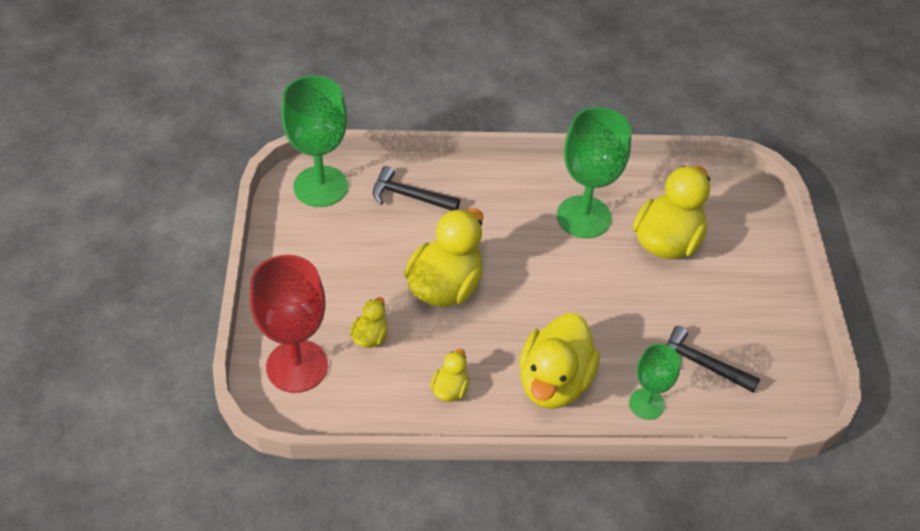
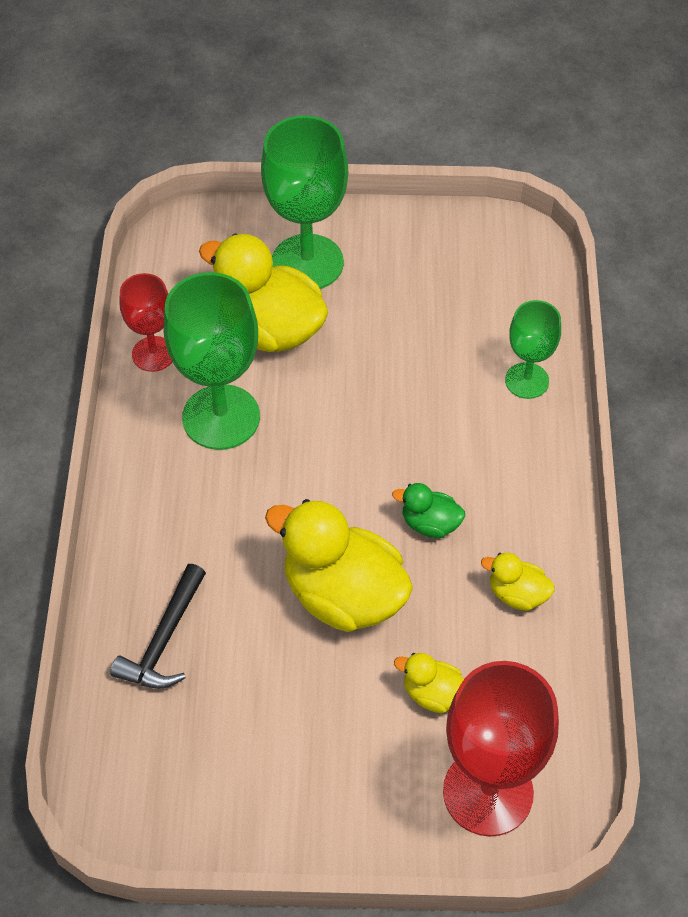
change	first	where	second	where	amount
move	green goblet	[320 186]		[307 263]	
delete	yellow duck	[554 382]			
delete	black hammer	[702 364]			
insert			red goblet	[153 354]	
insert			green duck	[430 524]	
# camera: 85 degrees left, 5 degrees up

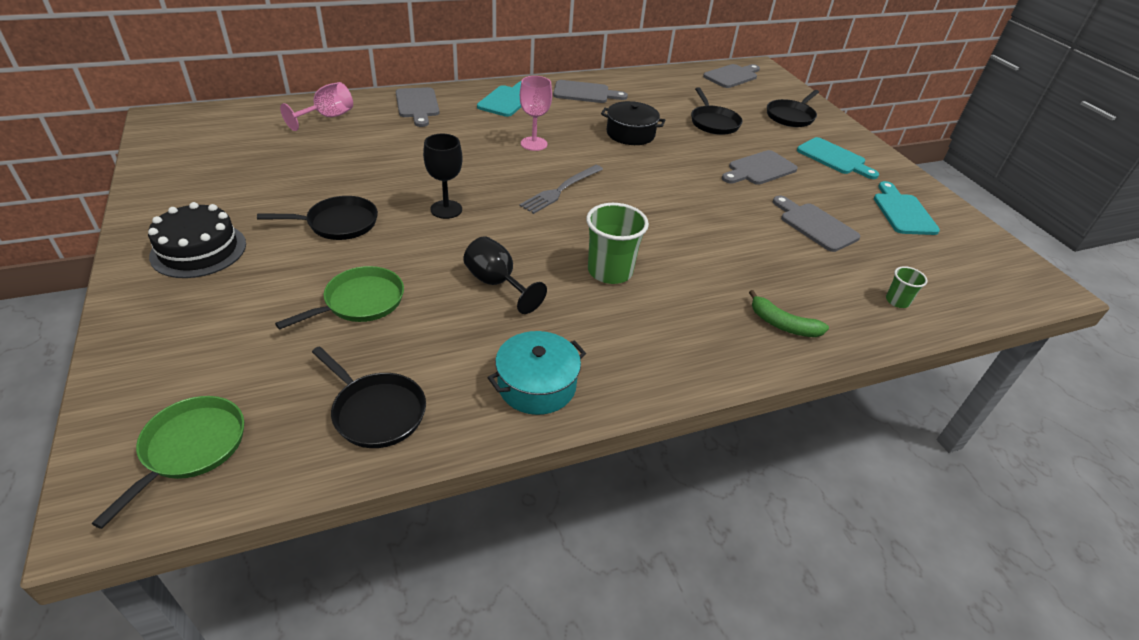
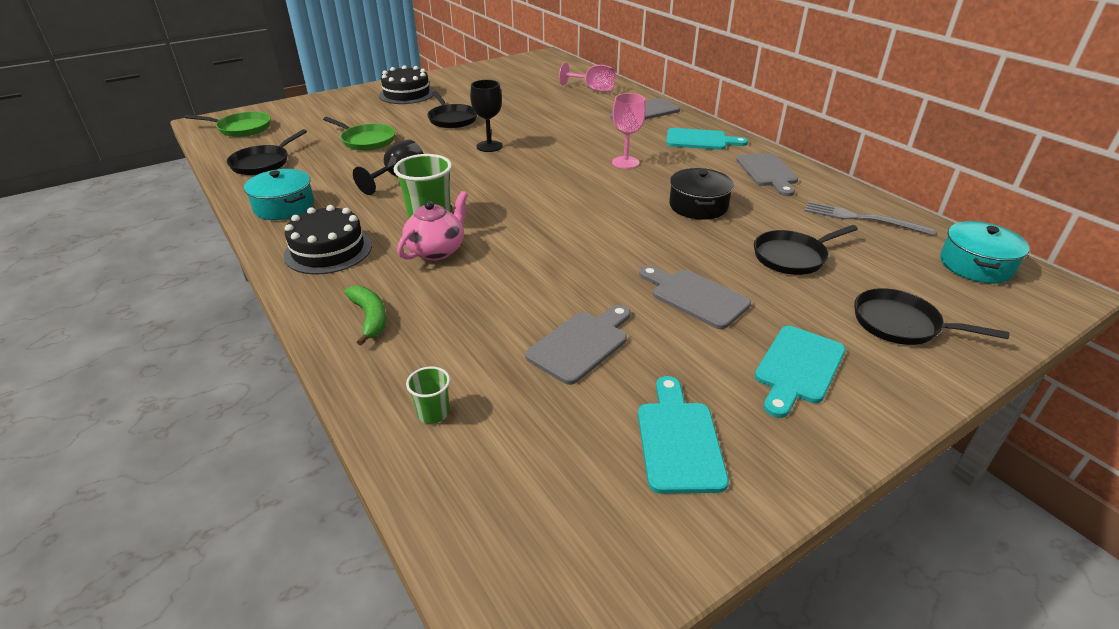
change	first	where	second	where	amount
replace	grey cutting board	[732 76]	turquoise pot	[975 265]	
move	grey fork	[561 190]		[861 218]	
rotate	turquoise cutting board	[902 212]		[678 440]	75 degrees counterclockwise
rotate	green banana	[782 324]		[370 318]	135 degrees clockwise
insert			pink teapot	[437 250]	
insert			black cake	[328 250]	
# camera: 80 degrees right, 5 degrees down

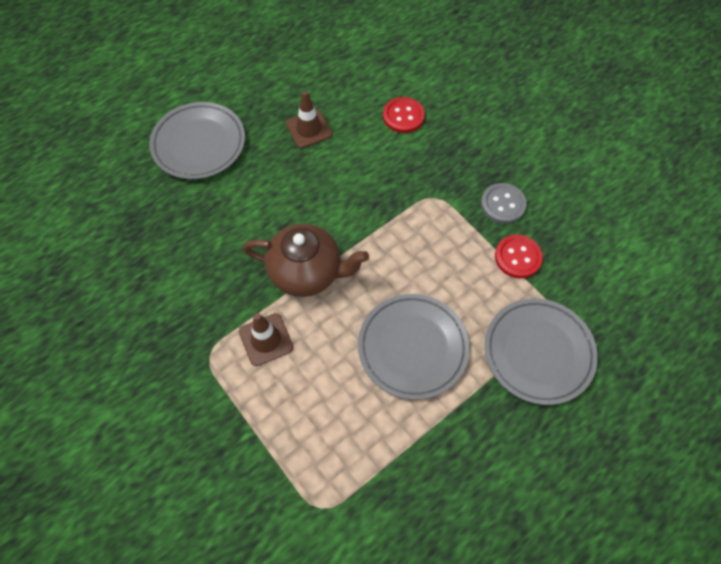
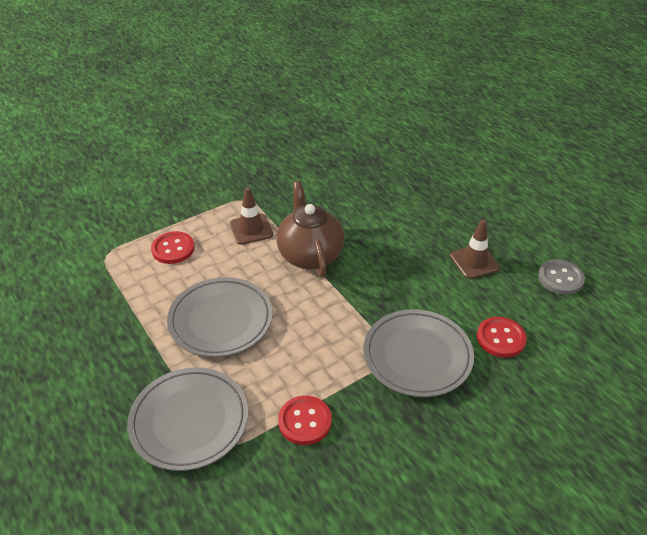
change	first	where	second	where	amount
move	grey plate	[199 144]		[417 356]	
move	grey button	[503 204]		[560 278]	
rotate	brown teapot	[307 272]		[310 255]	150 degrees clockwise
insert			red button	[173 249]	
# camera: 95 degrees right, 20 degrees down

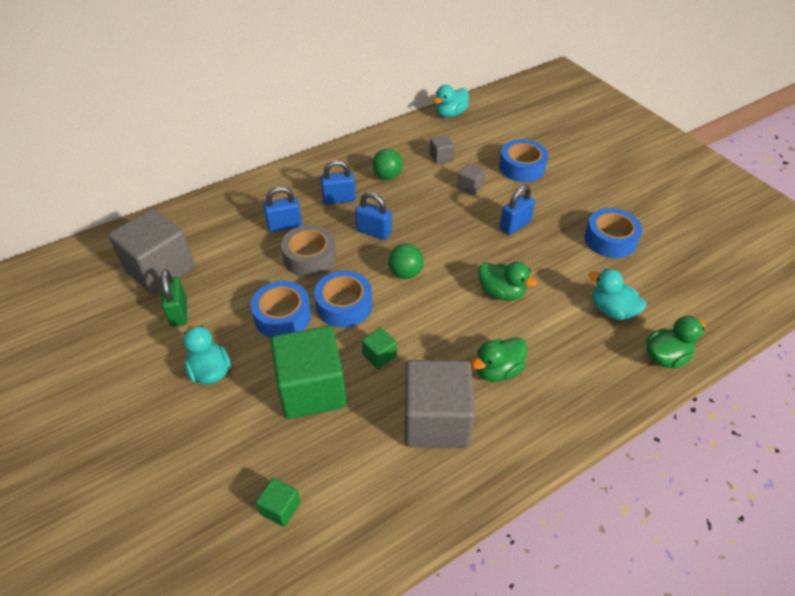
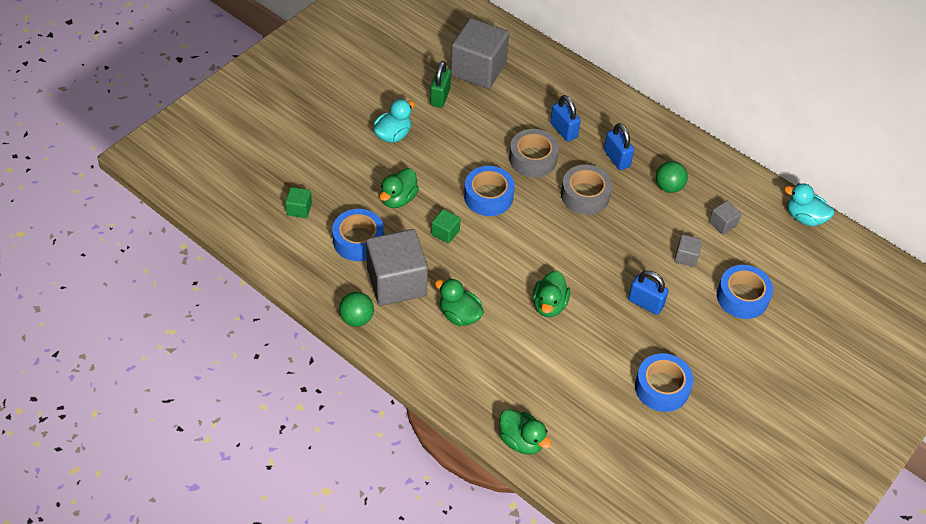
change	first	where	second	where	amount
replace	blue padlock	[374 232]	grey tape	[585 195]	
move	green ball	[405 273]		[357 318]	
delete	turquoise duck	[612 310]			
rotate	green padlock	[178 312]		[440 97]	45 degrees counterclockwise
move	blue tape	[282 316]		[358 240]	
replace	green cube	[312 389]	green duck	[398 199]	
# camera: 70 degrees right, 5 degrees up

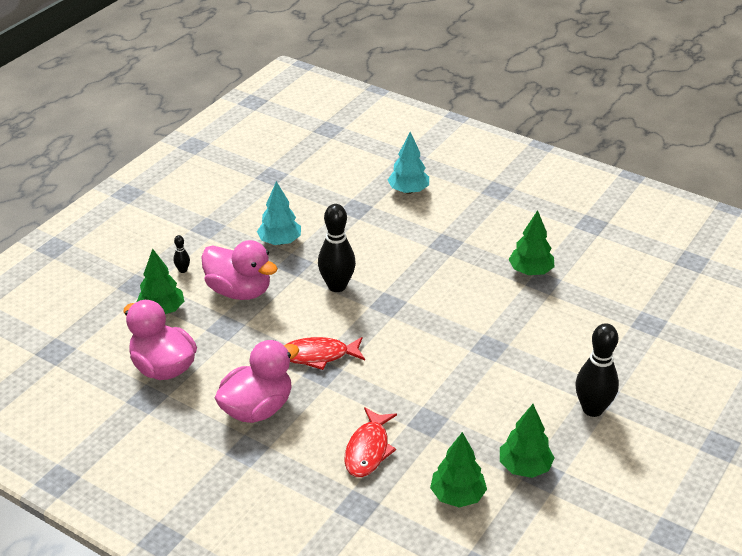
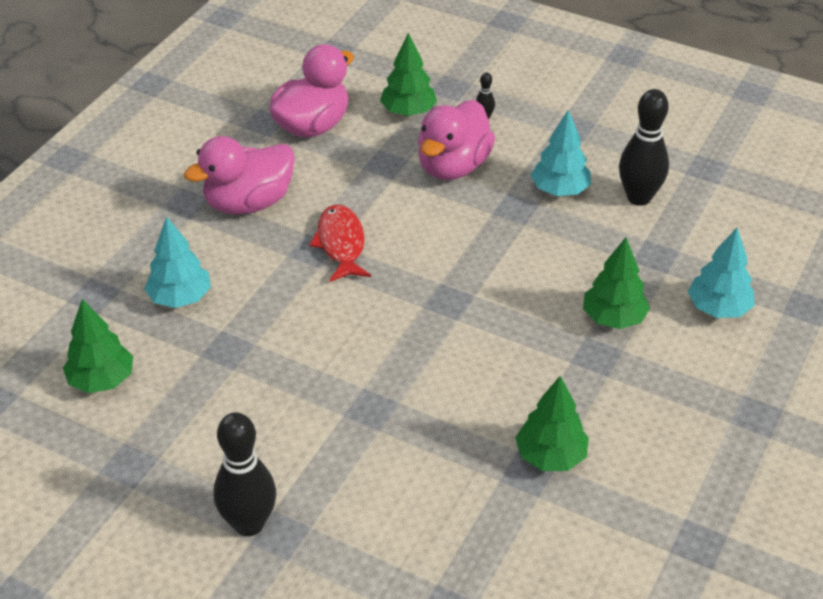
change	first	where	second	where	amount
move	black bowling pin	[337 286]		[639 197]	
rotate	pink duck	[257 408]		[248 203]	105 degrees clockwise
move	green tree	[524 467]		[613 318]	
replace	red fish	[368 450]	turquoise tree	[180 298]	
# camera: 85 degrees right, 5 degrees up

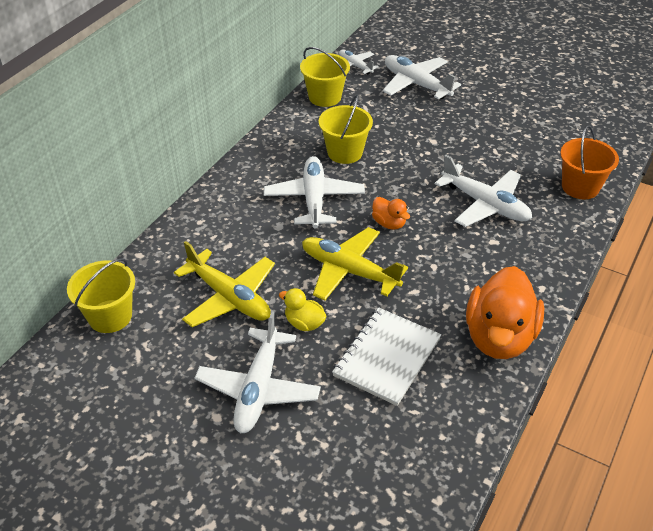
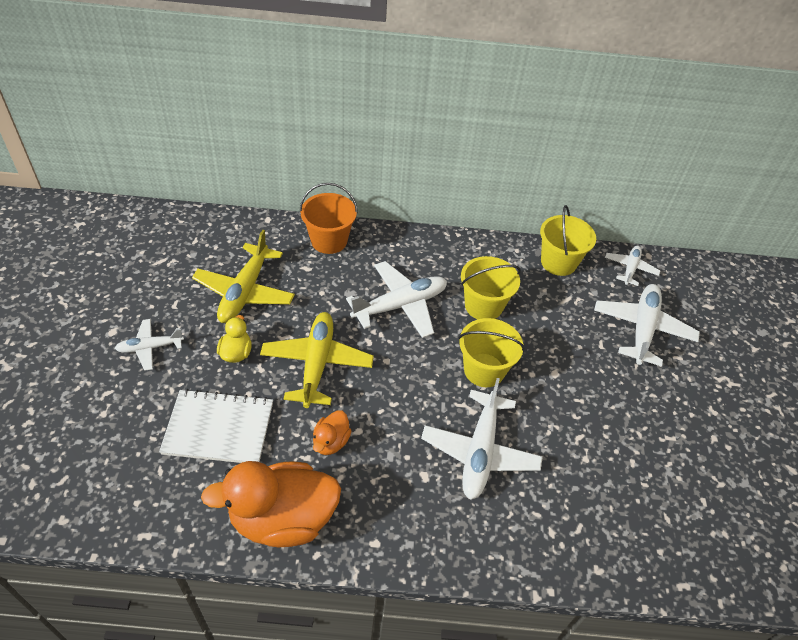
change	first	where	second	where	amount
move	orange bucket	[580 187]		[329 241]	
move	orange duck	[389 223]		[331 442]	
move	yellow bucket	[110 316]		[484 370]	
resize	white plane	[258 388]		[150 347]	x0.57
# camera: 60 degrees right, 5 degrees up

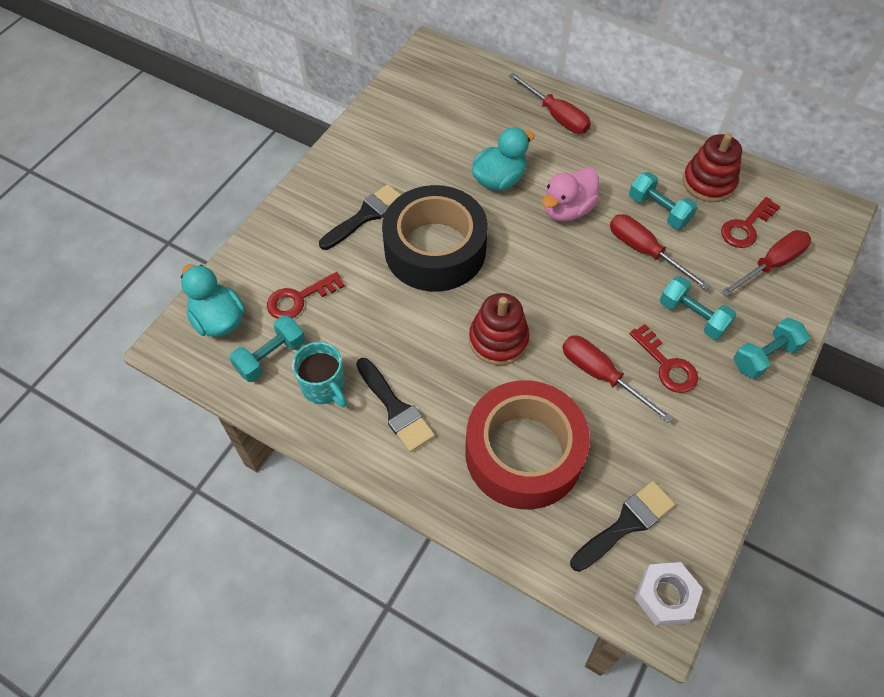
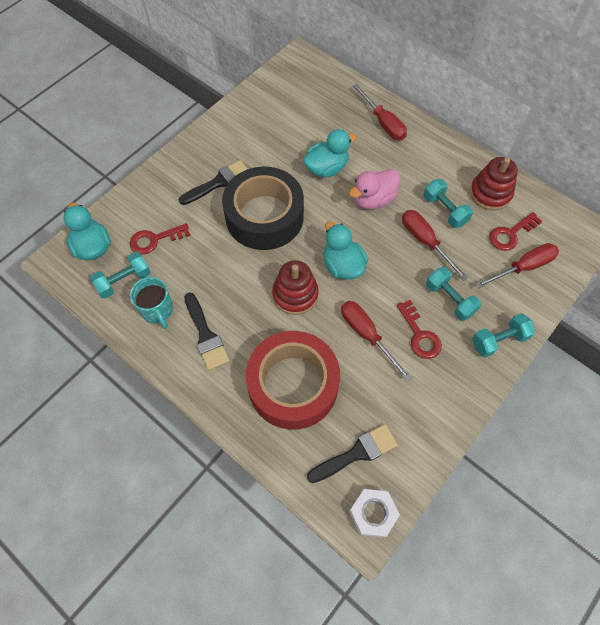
change	first	where	second	where	amount
insert			turquoise duck	[342 265]	
# camera: 10 degrees right, 5 degrees up

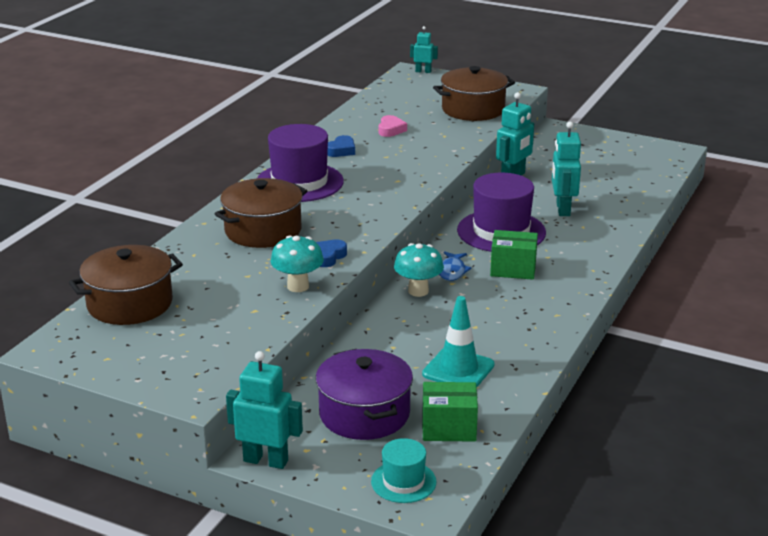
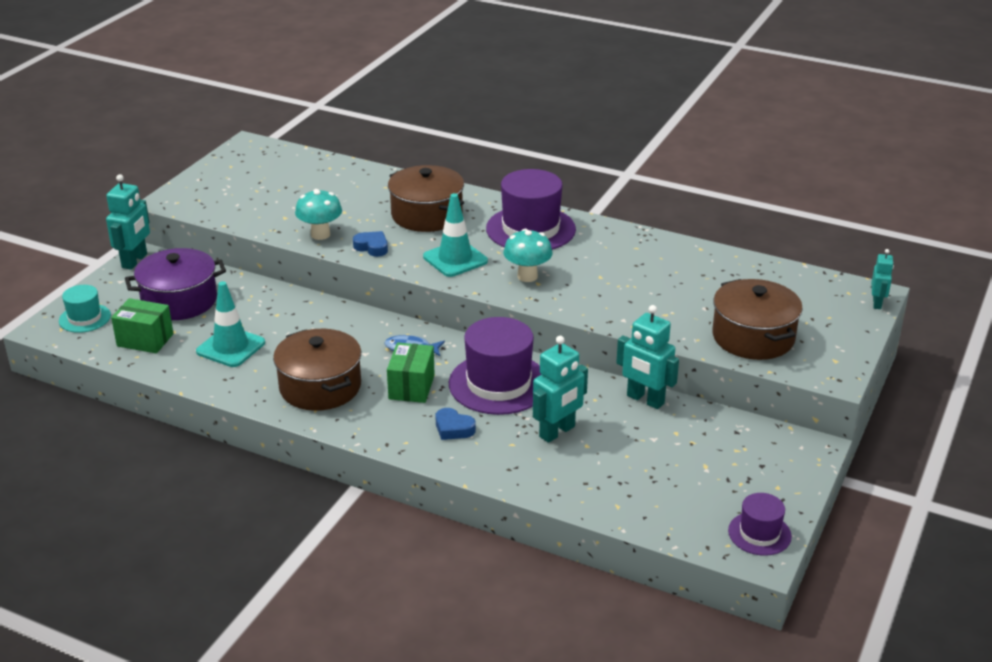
change	first	where	second	where	amount
delete	pink heart	[391 130]			
rotate	turquoise robot	[562 209]		[557 432]	135 degrees clockwise
move	blue heart	[341 150]		[453 428]	
move	turquoise mushroom	[418 291]		[527 276]	
move	brown pot	[130 304]		[320 387]	
rotate	green box	[449 428]		[145 340]	75 degrees counterclockwise
insert			turquoise traffic cone	[455 259]	
insert			purple hat	[759 533]	
# camera: 90 degrees right, 5 degrees up

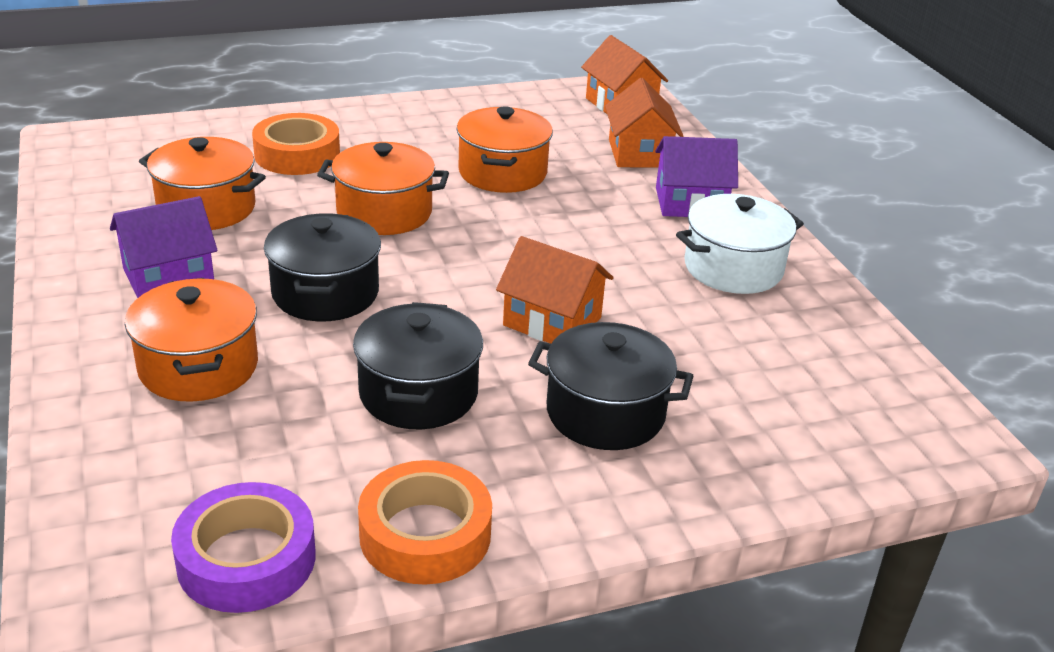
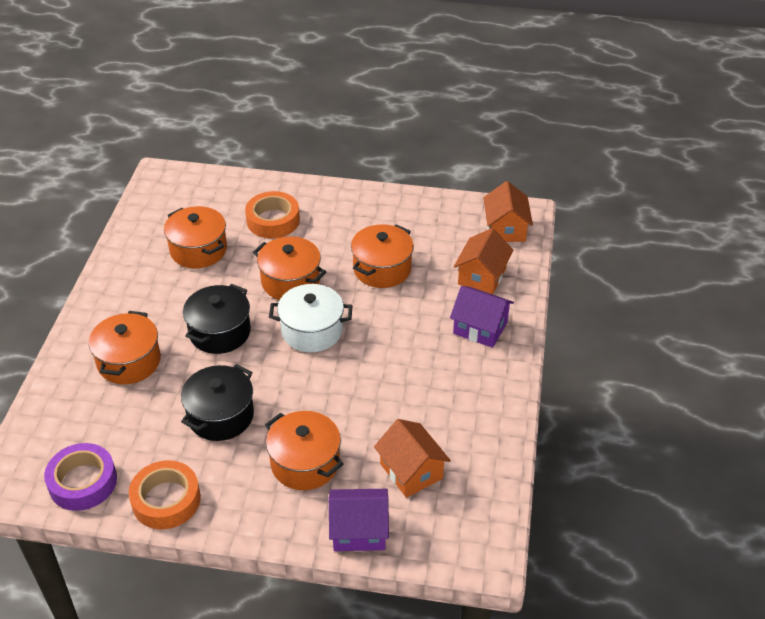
change	first	where	second	where	amount
move	white pot	[733 268]		[312 331]	
move	purple house	[168 277]		[359 531]	
move	orange house	[552 321]		[411 471]	
recolor	black pot	[605 413]	orange pot	[305 463]	
# camera: 30 degrees right, 10 degrees up

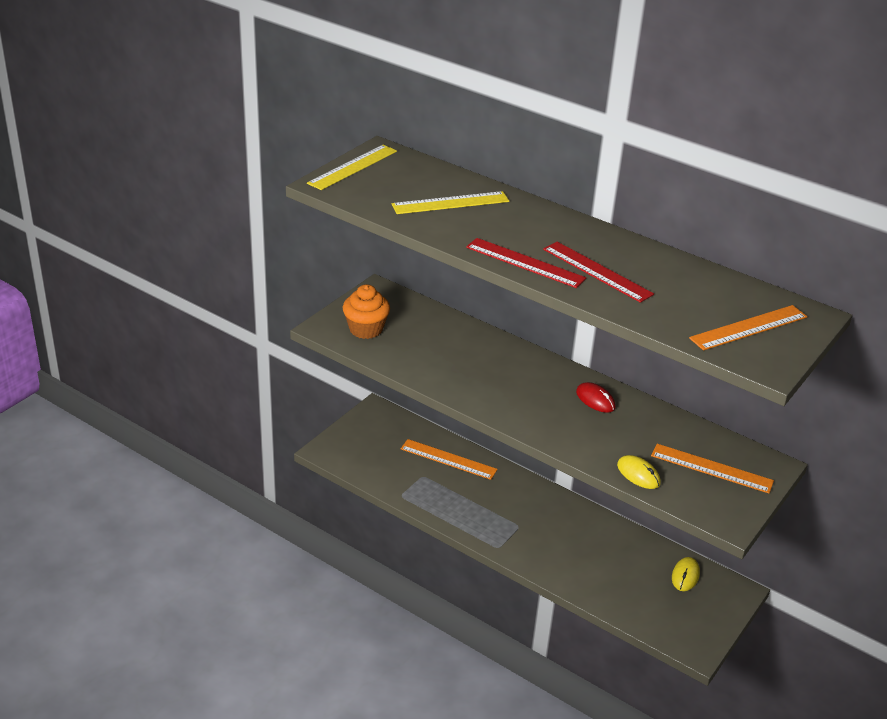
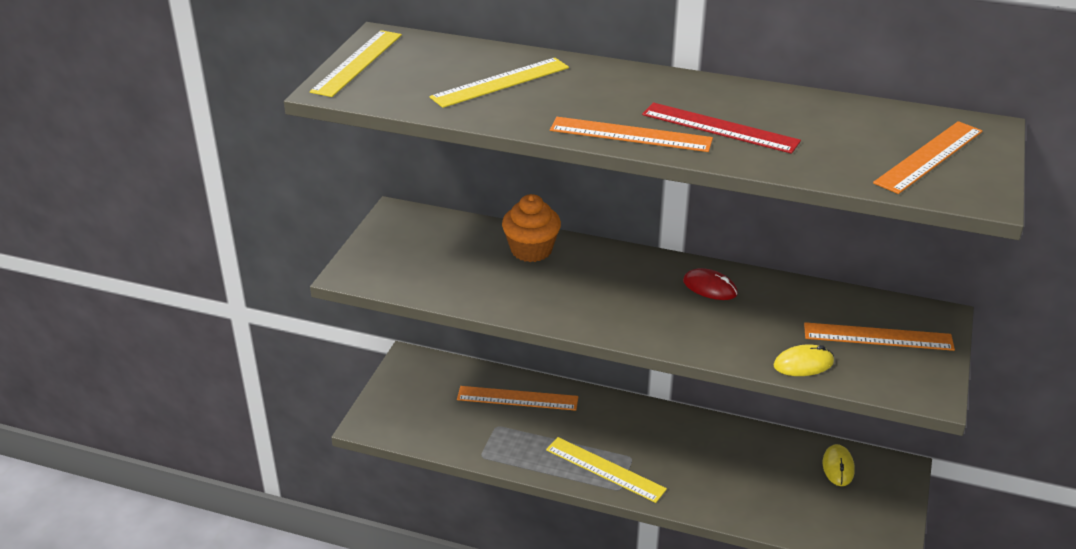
change	first	where	second	where	amount
recolor	red ruler	[525 263]	orange ruler	[630 134]	
move	orange cupcake	[366 329]		[531 250]	
rotate	yellow mouse	[638 474]		[803 364]	45 degrees counterclockwise
insert			yellow ruler	[605 469]	
# camera: 15 degrees left, 0 degrees up

